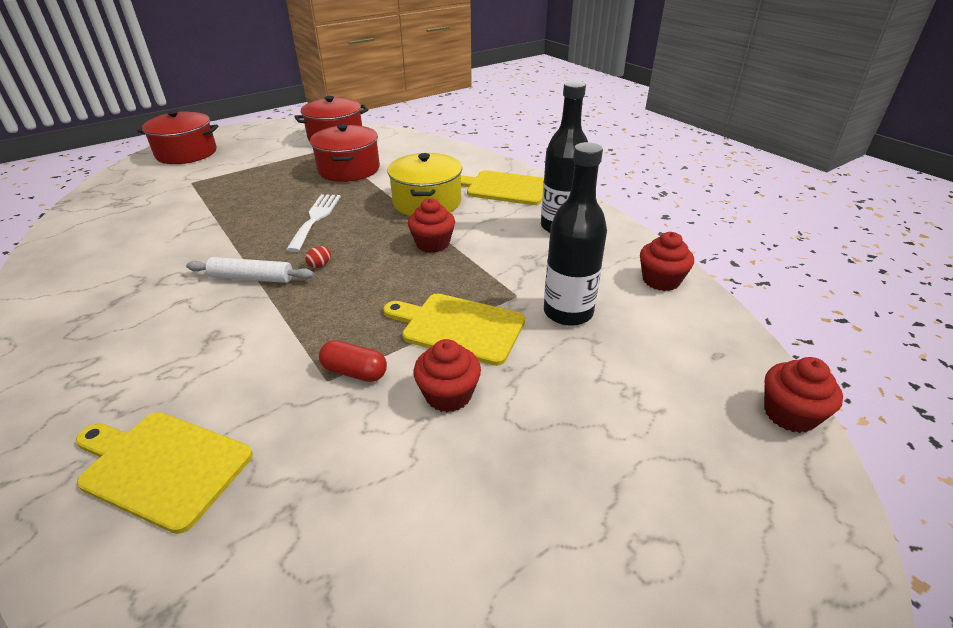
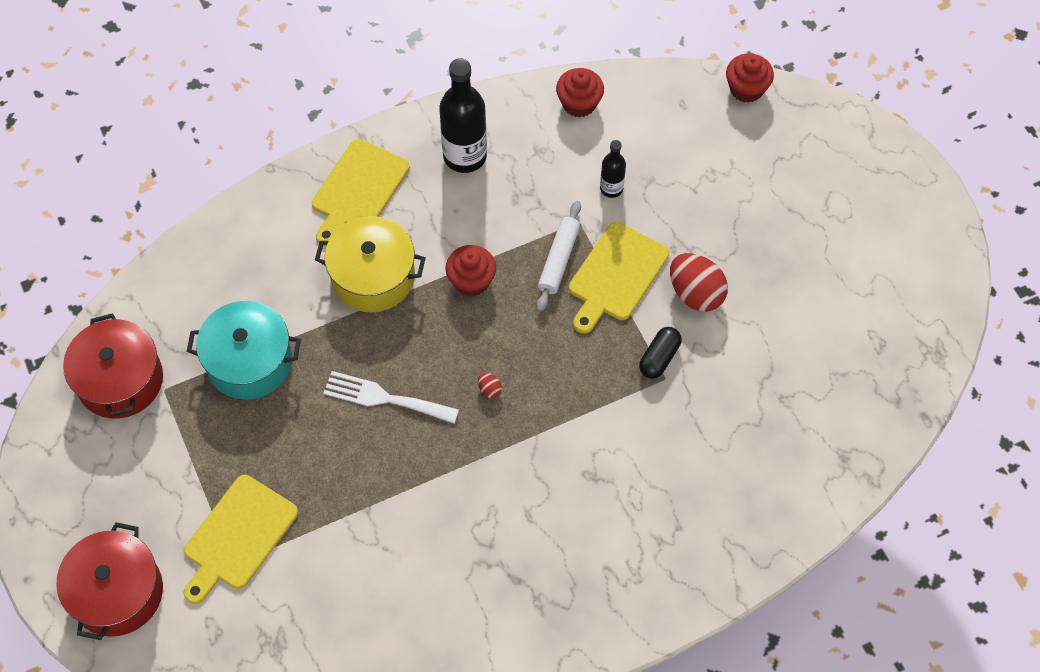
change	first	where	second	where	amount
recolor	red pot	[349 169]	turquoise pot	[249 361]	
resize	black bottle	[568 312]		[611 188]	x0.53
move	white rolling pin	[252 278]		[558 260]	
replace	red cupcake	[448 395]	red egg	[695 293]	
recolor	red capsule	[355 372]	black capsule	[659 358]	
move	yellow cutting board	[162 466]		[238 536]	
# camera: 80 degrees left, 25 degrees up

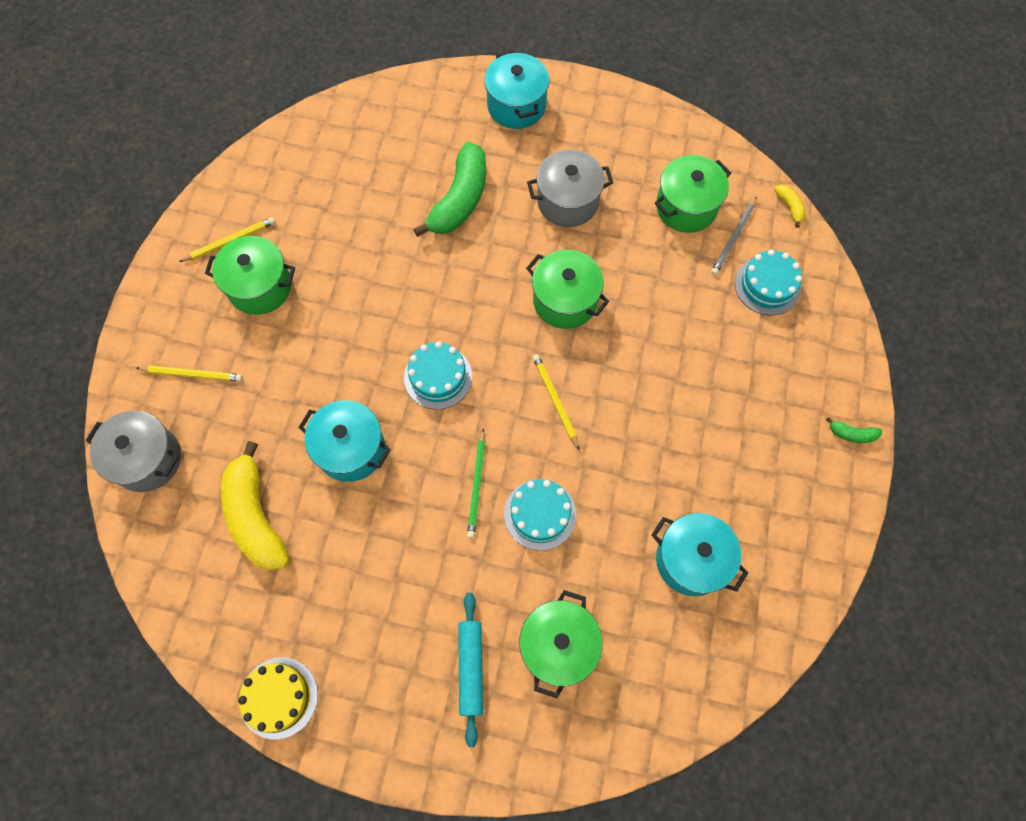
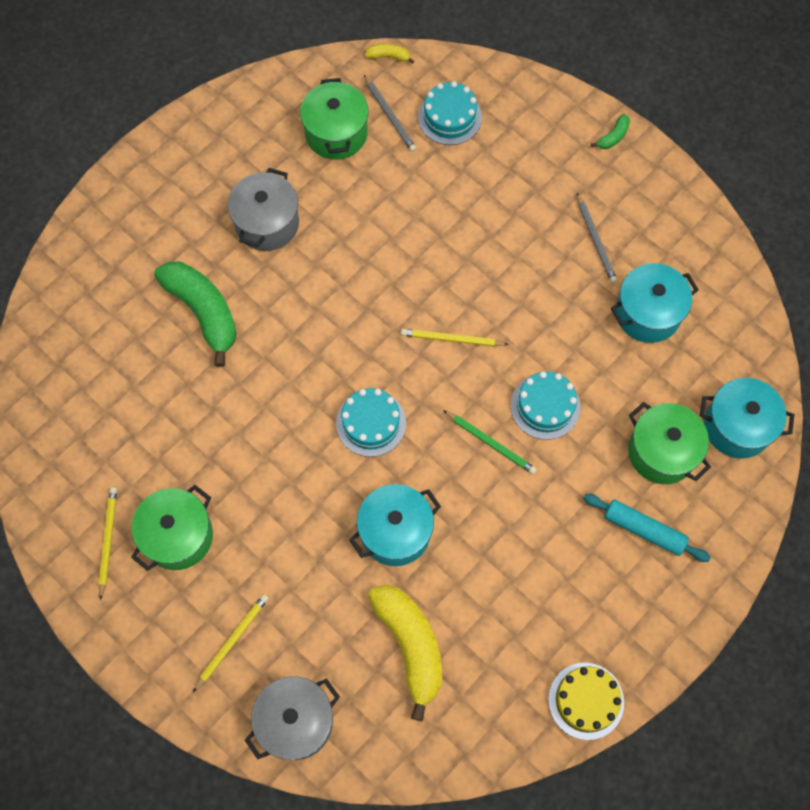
change	first	where	second	where	amount
move	turquoise pot	[516 106]		[737 426]	
delete	green pot	[565 301]			
rotate	yellow banana	[256 516]		[410 646]	120 degrees counterclockwise
insert			grey pencil	[595 240]	
# camera: 60 degrees left, 0 degrees up

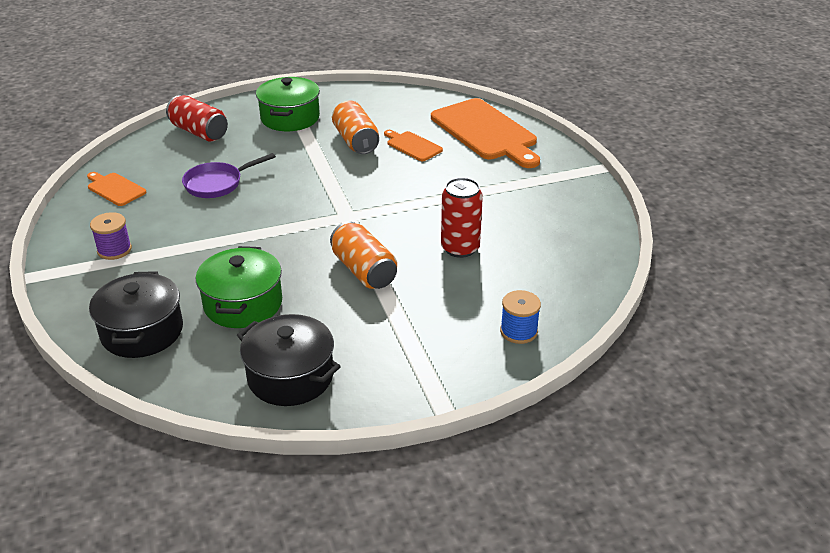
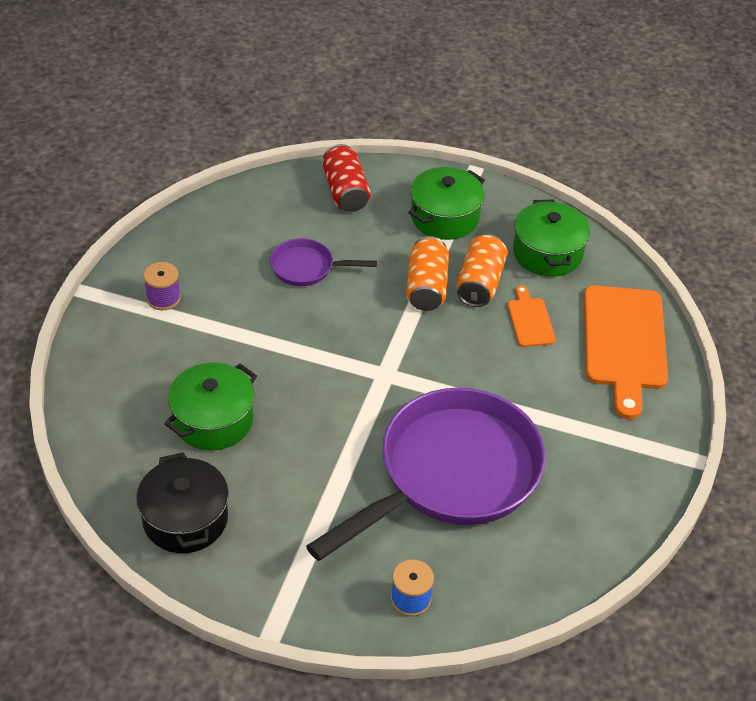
change	first	where	second	where	amount
delete	orange cutting board	[115 189]			
replace	red can	[460 248]	purple pan	[451 474]	
move	orange can	[364 271]		[426 287]	
delete	black pot	[142 331]			
insert			green pot	[547 253]	
# camera: 35 degrees right, 10 degrees up

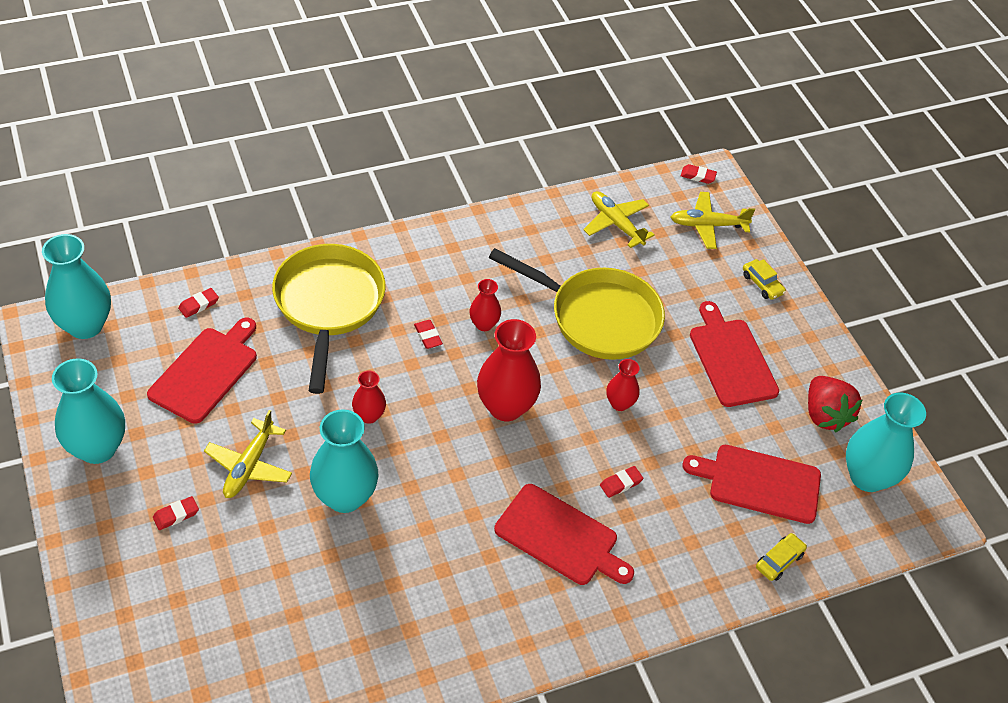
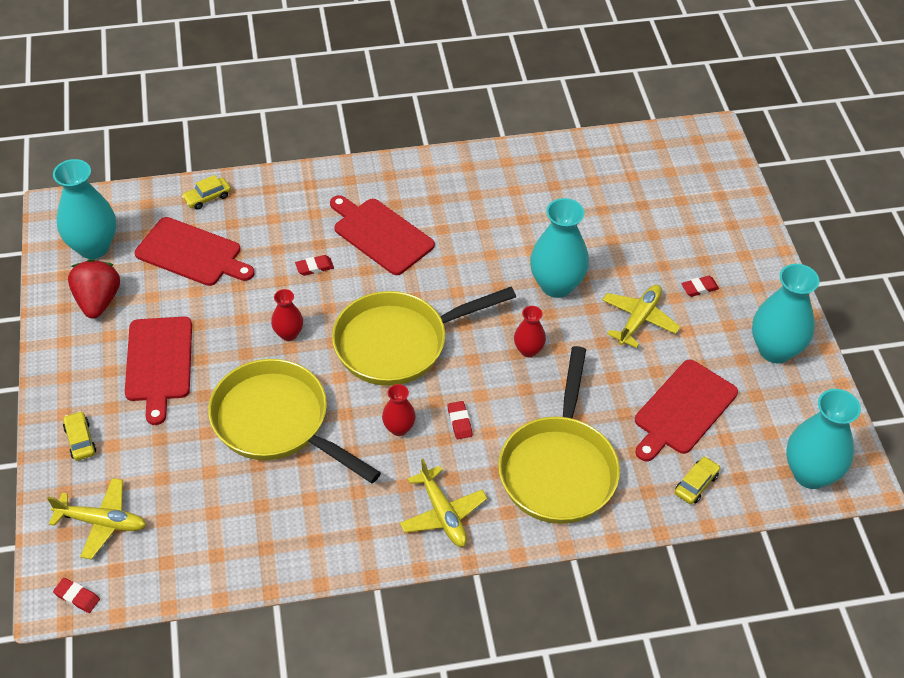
change	first	where	second	where	amount
move	yellow plane	[616 223]		[443 514]	
replace	red eraser	[199 305]	yellow car	[696 484]	
replace	red vase	[505 407]	yellow pan	[398 343]	
# camera: 165 degrees left, 0 degrees up

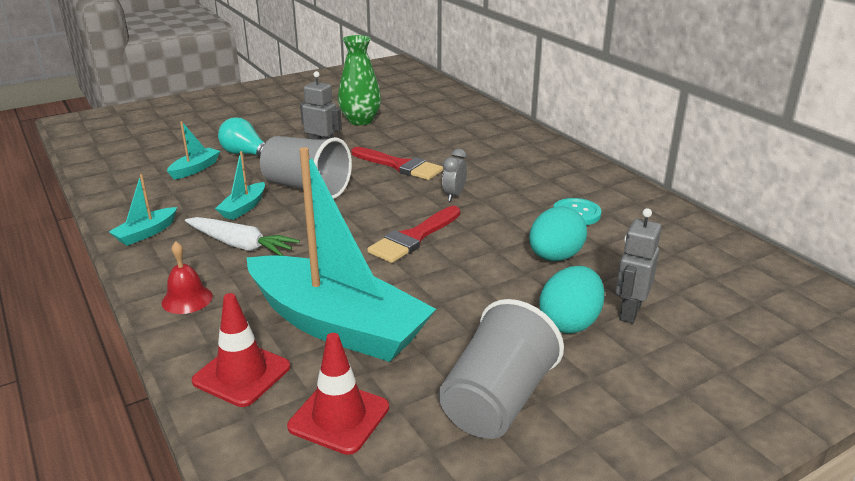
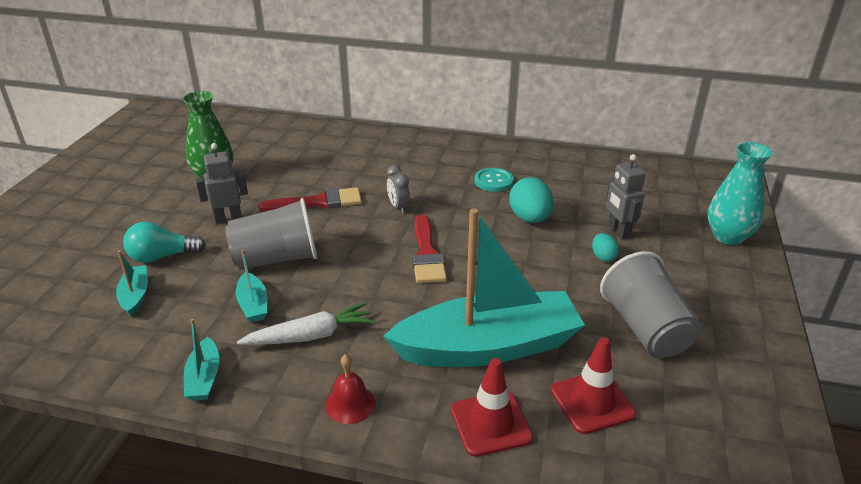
change	first	where	second	where	amount
resize	turquoise egg	[570 323]		[603 257]	x0.54
insert			turquoise vase	[728 236]	
# camera: 45 degrees left, 5 degrees up

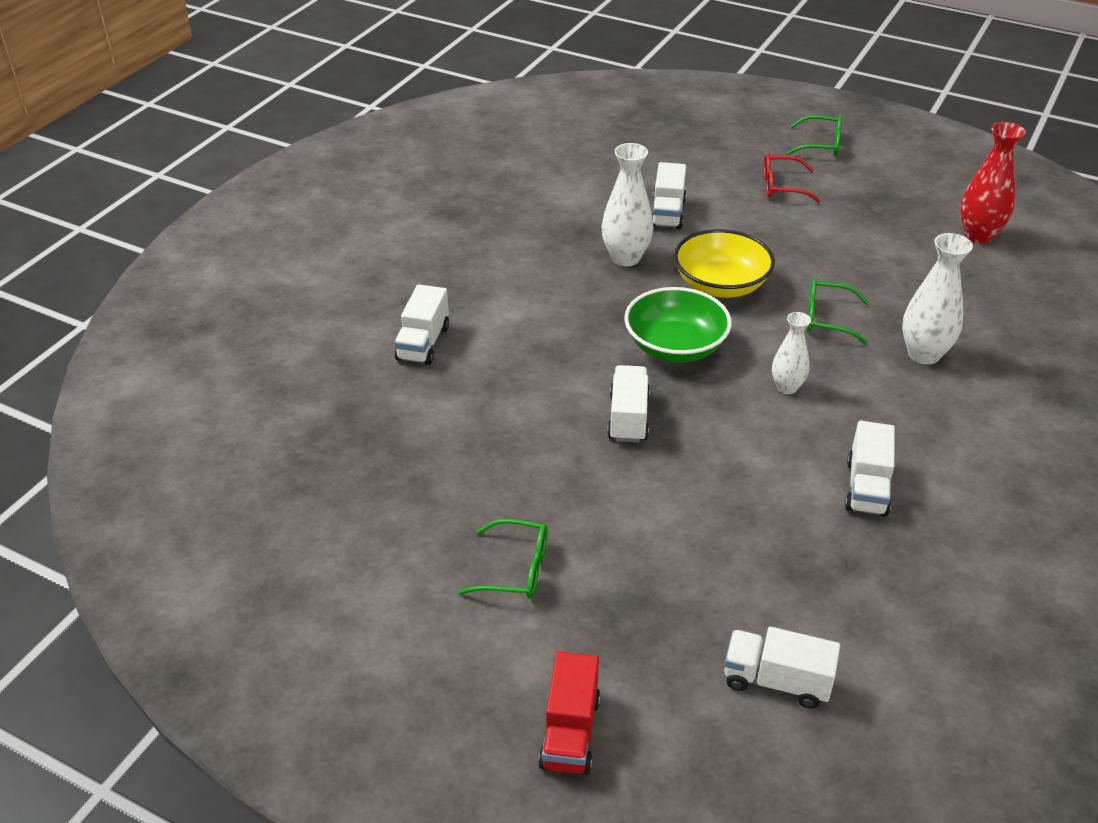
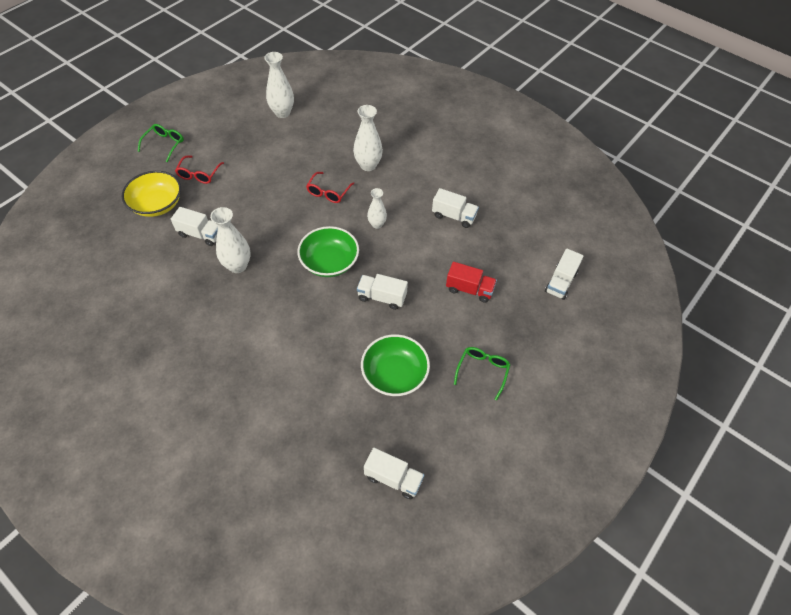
change	first	where	second	where	amount
recolor	red vase	[978 235]	white vase	[282 113]	
move	yellow bowl	[721 285]		[157 204]	
recolor	green glasses	[827 319]	red glasses	[328 192]	
move	white truck	[423 343]		[393 478]	
move	red truck	[570 732]		[469 289]	
insert			green bowl	[394 374]	
# camera: 80 degrees left, 15 degrees up

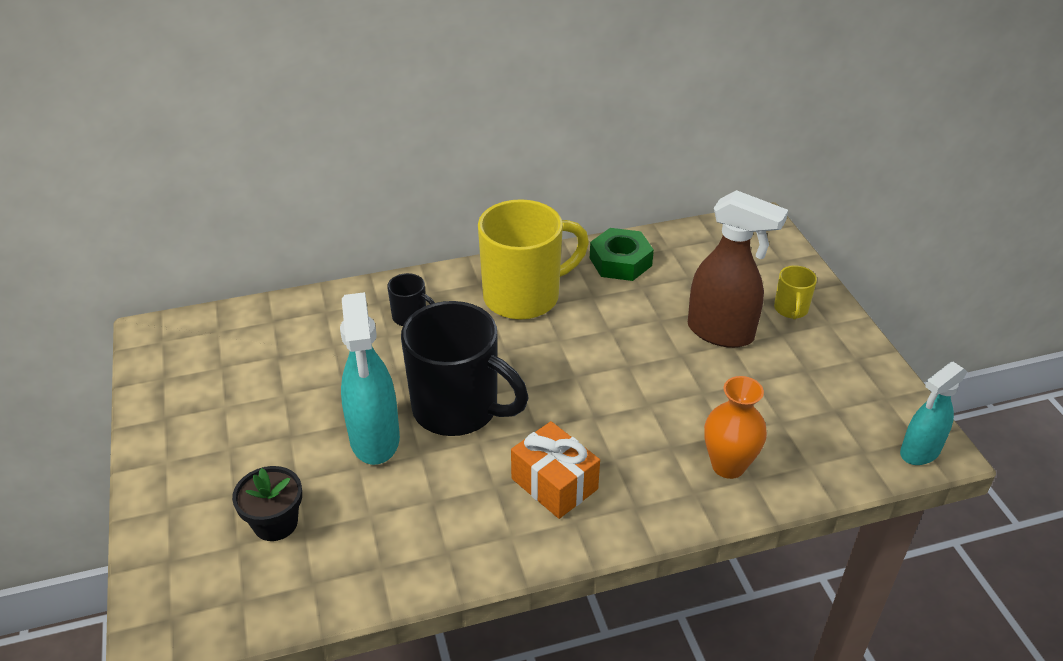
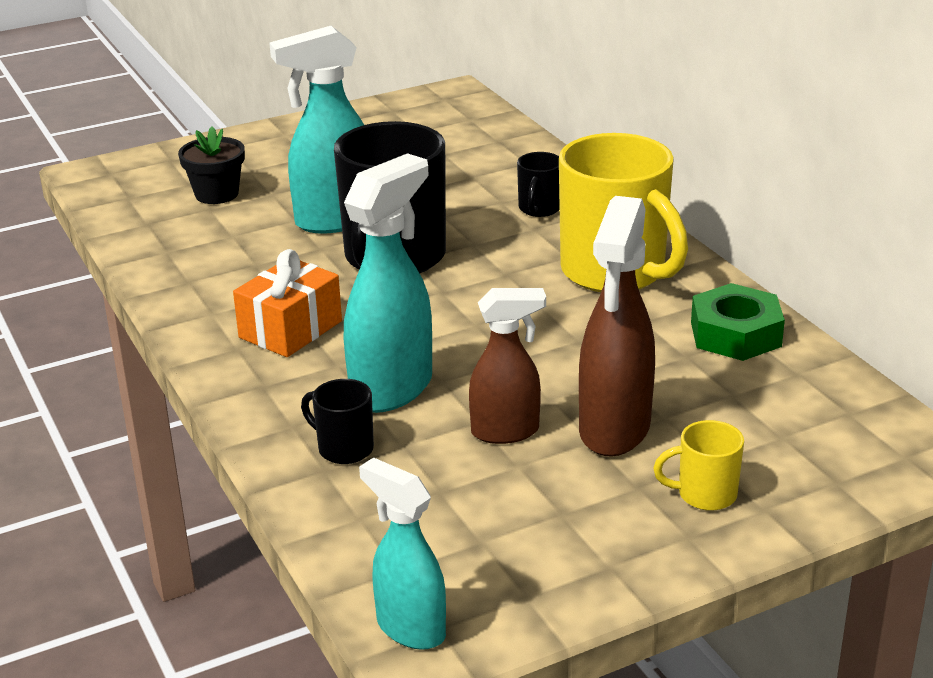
change	first	where	second	where	amount
replace	orange vase	[728 465]	black mug	[344 448]	
insert			turquoise spray bottle	[392 389]	
insert			brown spray bottle	[506 431]	
# camera: 80 degrees right, 10 degrees down

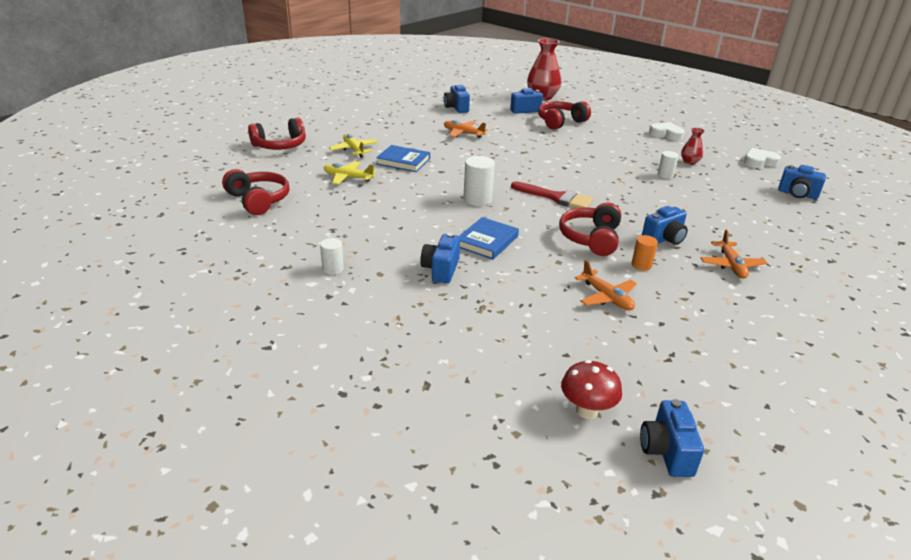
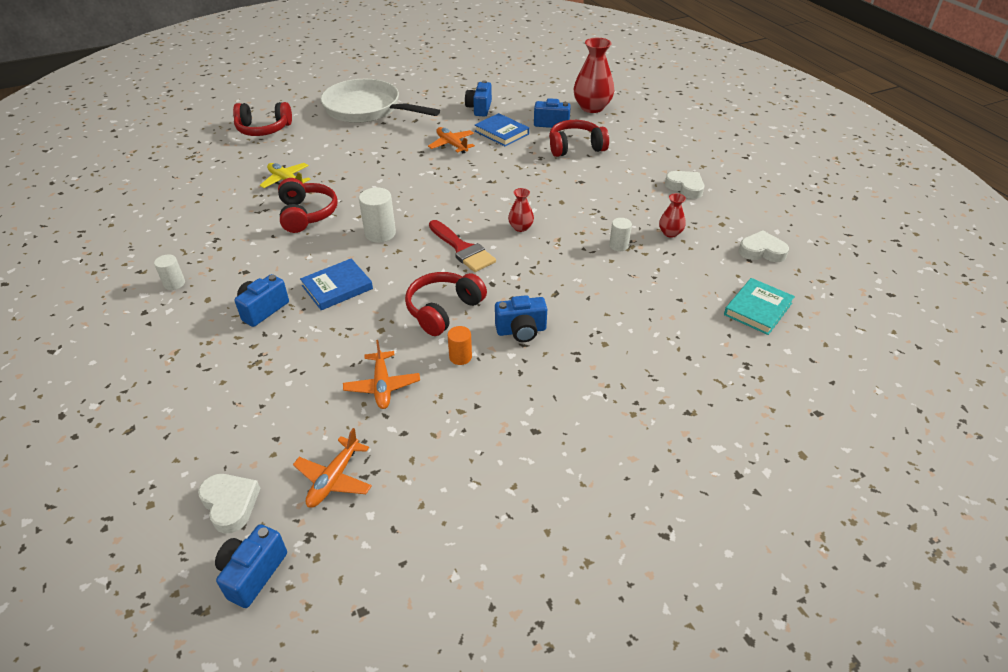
change	first	where	second	where	amount
delete	yellow plane	[354 150]			
move	blue book	[403 161]		[501 132]	
replace	blue camera	[797 194]	turquoise book	[758 309]	
move	red headphones	[258 200]		[307 214]	
move	orange plane	[731 265]		[334 479]	
replace	red mushroom	[586 410]	white heart	[230 504]	
insert			white pan	[367 109]	
insert			red vase	[520 227]	
# camera: 25 degrees right, 10 degrees up

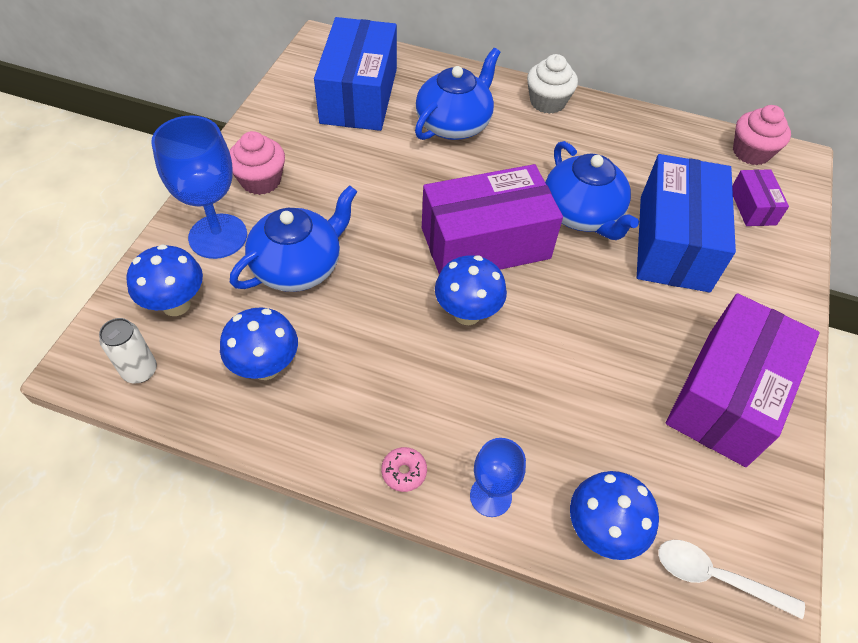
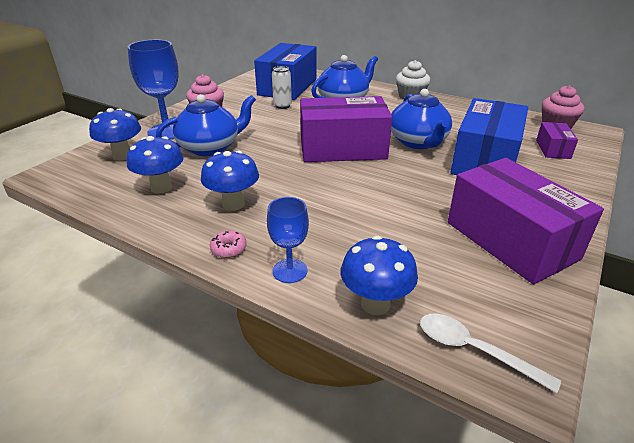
change	first	where	second	where	amount
move	blue mushroom	[467 313]		[233 204]	
rotate	purple box	[727 396]		[511 240]	75 degrees counterclockwise
move	white can	[140 371]		[282 106]	
# camera: 15 degrees right, 20 degrees down

